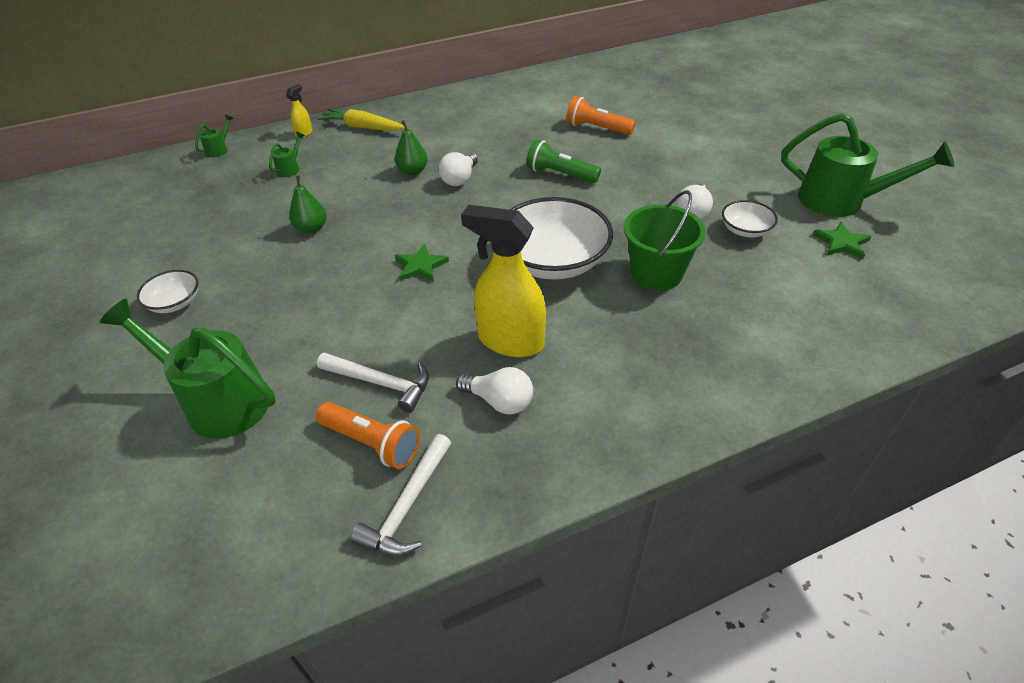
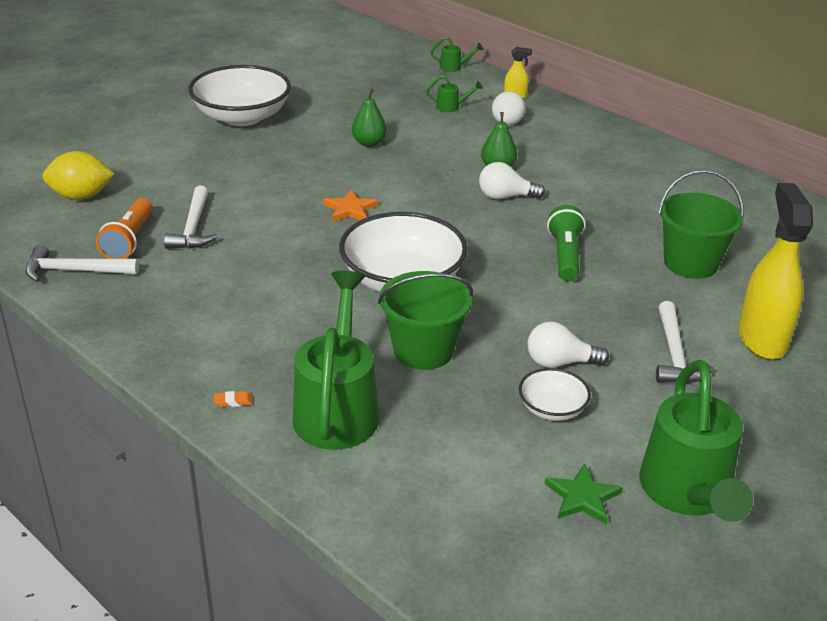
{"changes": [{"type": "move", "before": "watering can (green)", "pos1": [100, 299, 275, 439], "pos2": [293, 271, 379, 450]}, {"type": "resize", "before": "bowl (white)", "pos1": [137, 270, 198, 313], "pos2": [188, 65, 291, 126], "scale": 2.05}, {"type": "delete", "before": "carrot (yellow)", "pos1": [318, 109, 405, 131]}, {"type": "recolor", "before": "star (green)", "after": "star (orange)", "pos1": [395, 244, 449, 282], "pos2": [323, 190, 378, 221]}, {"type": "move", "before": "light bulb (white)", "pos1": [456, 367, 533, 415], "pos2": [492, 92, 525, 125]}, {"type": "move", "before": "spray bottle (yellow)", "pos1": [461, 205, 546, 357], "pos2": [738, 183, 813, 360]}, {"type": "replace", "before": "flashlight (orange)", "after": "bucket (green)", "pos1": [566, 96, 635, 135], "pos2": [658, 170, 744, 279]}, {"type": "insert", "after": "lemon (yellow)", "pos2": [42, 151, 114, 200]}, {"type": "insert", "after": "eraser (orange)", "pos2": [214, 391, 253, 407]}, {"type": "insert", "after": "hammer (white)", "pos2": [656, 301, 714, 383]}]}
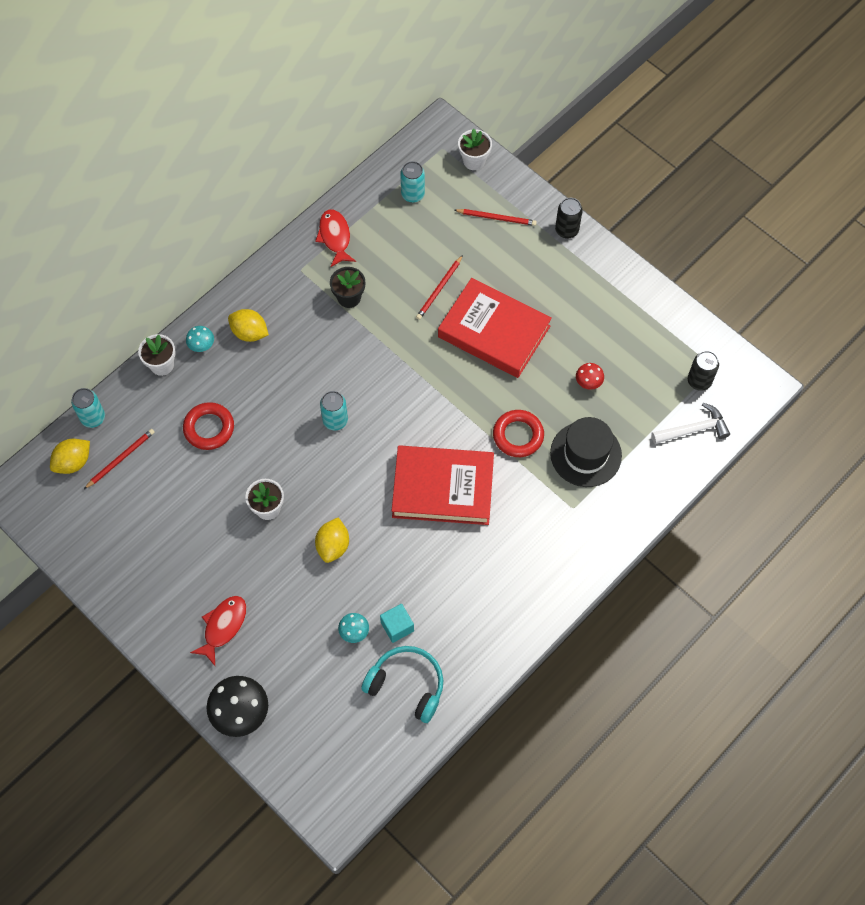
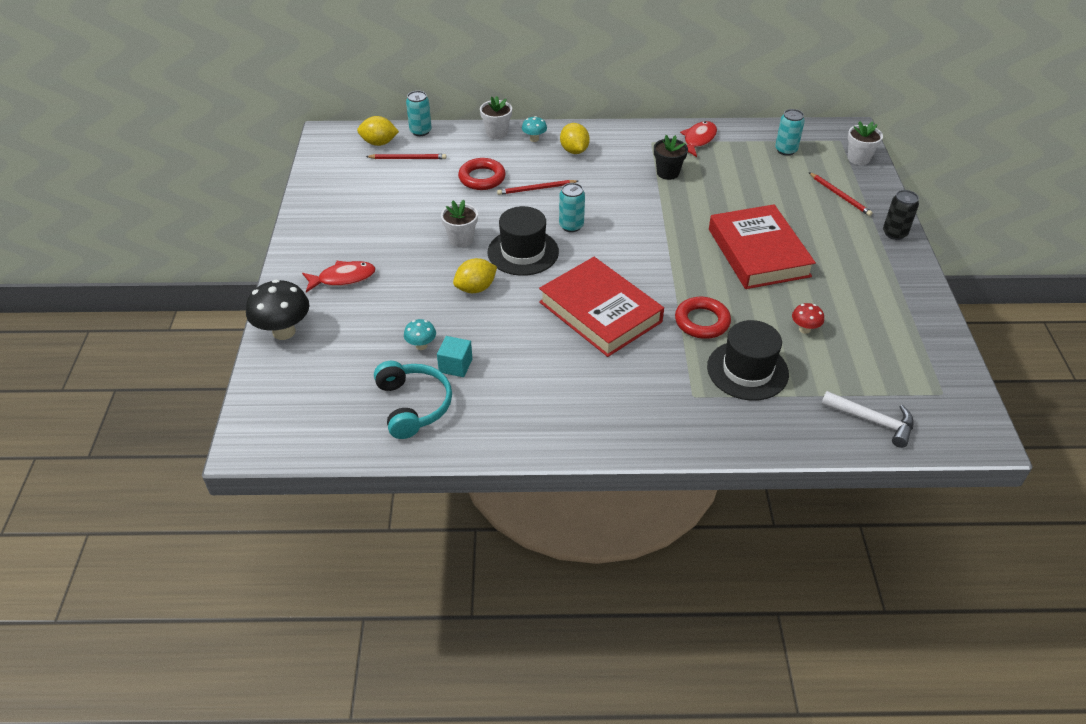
{"changes": [{"type": "move", "before": "pencil (red)", "pos1": [416, 255, 463, 320], "pos2": [497, 180, 578, 195]}, {"type": "delete", "before": "can (black)", "pos1": [688, 351, 719, 391]}, {"type": "insert", "after": "hat (black)", "pos2": [488, 206, 559, 276]}]}
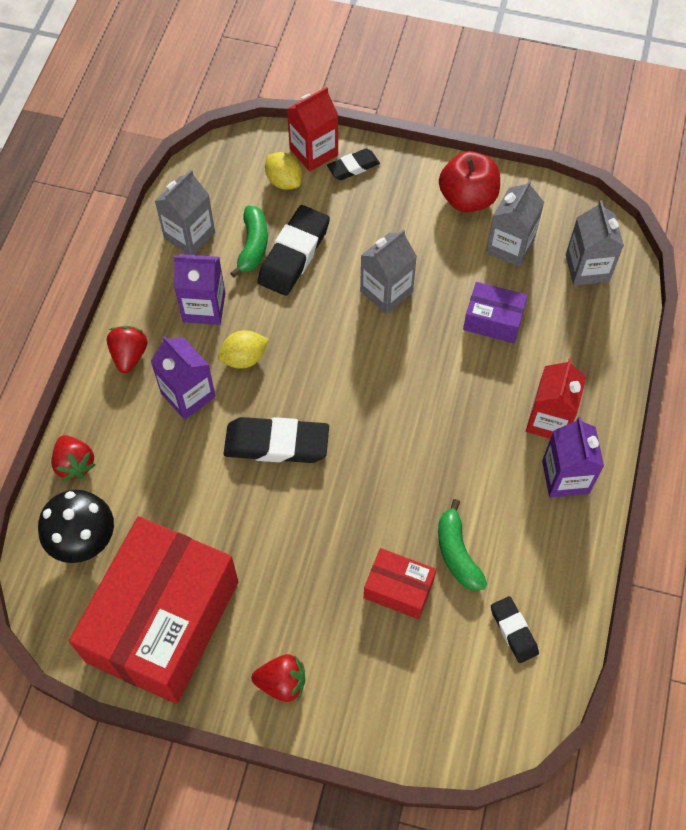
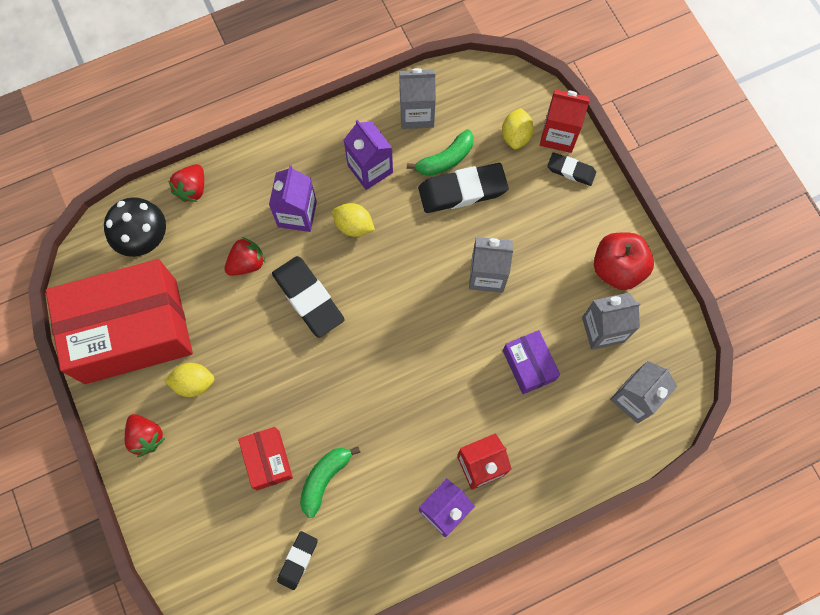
{"changes": [{"type": "move", "before": "strawberry (red)", "pos1": [107, 326, 147, 373], "pos2": [224, 237, 266, 276]}, {"type": "insert", "after": "lemon (yellow)", "pos2": [165, 363, 214, 397]}]}
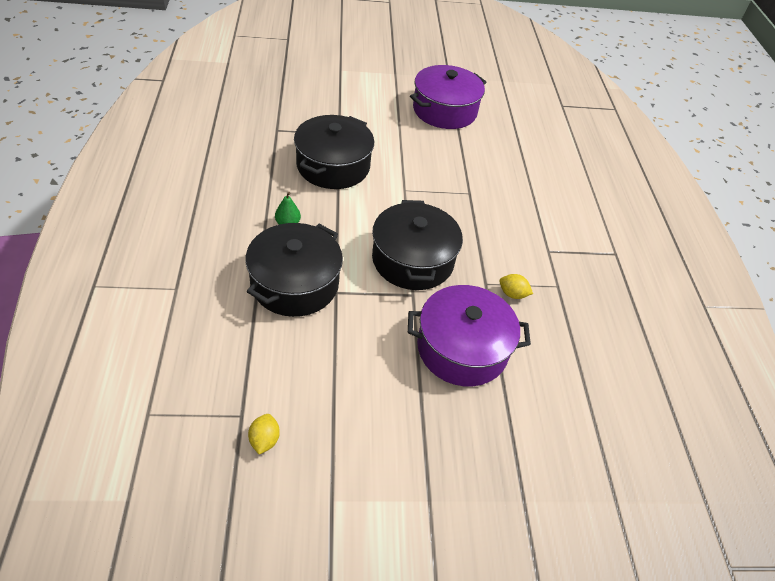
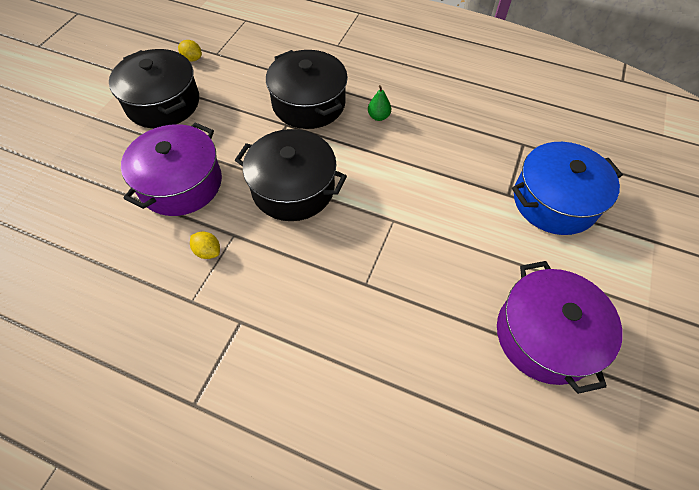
{"changes": [{"type": "move", "before": "pot (black)", "pos1": [294, 115, 374, 189], "pos2": [109, 49, 199, 128]}, {"type": "rotate", "before": "lemon (yellow)", "pos1": [499, 274, 533, 299], "pos2": [190, 232, 220, 259], "turn": 75}, {"type": "insert", "after": "pot (blue)", "pos2": [512, 142, 623, 235]}]}
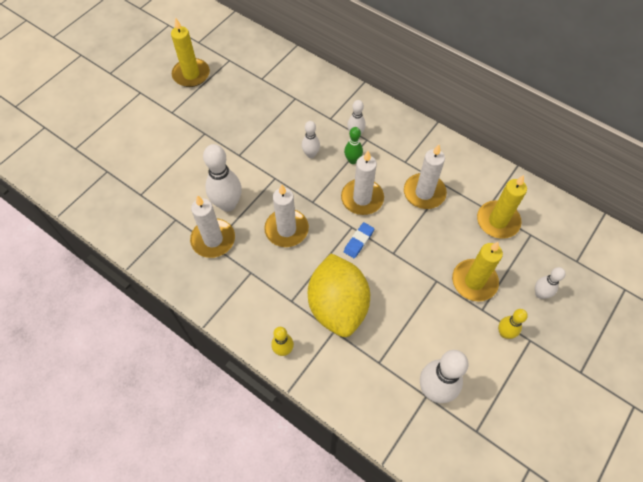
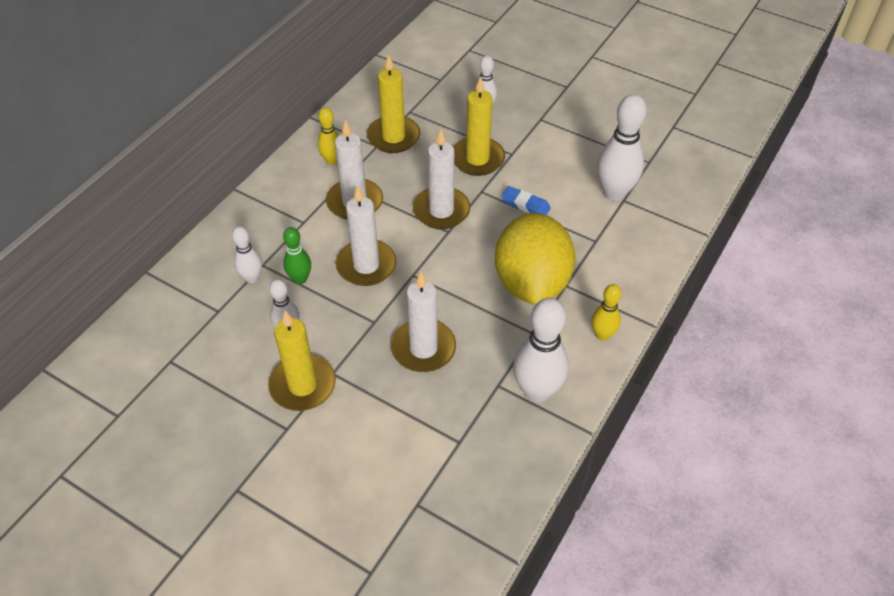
{"changes": [{"type": "move", "before": "candle (yellow)", "pos1": [171, 17, 210, 87], "pos2": [268, 311, 336, 411]}, {"type": "move", "before": "candle (white)", "pos1": [190, 195, 235, 258], "pos2": [413, 130, 470, 229]}, {"type": "move", "before": "bowling pin (white)", "pos1": [203, 144, 242, 212], "pos2": [513, 298, 569, 402]}, {"type": "rotate", "before": "lemon (yellow)", "pos1": [308, 253, 370, 337], "pos2": [495, 213, 575, 305], "turn": -75}, {"type": "move", "before": "eraser (blue)", "pos1": [344, 222, 374, 258], "pos2": [501, 186, 551, 215]}, {"type": "move", "before": "bowling pin (yellow)", "pos1": [498, 309, 528, 339], "pos2": [318, 108, 339, 165]}]}
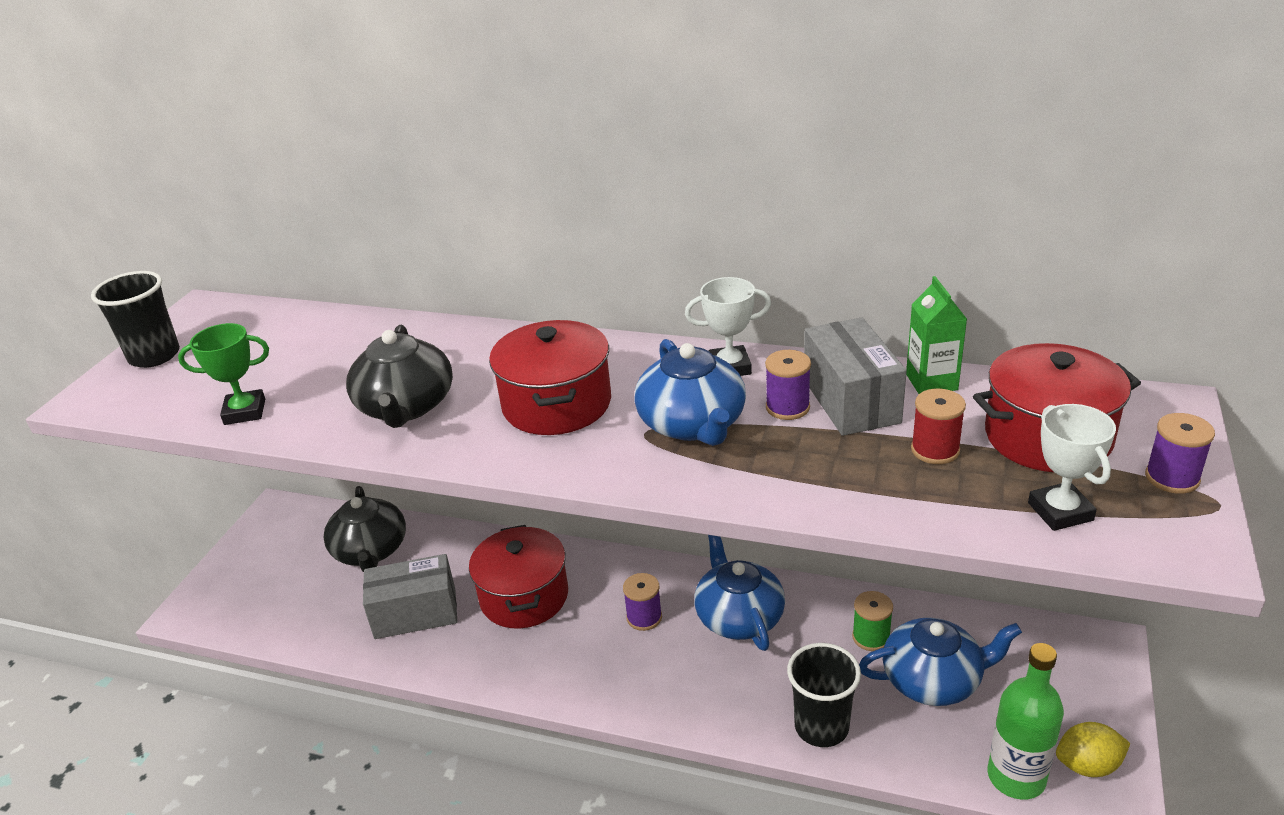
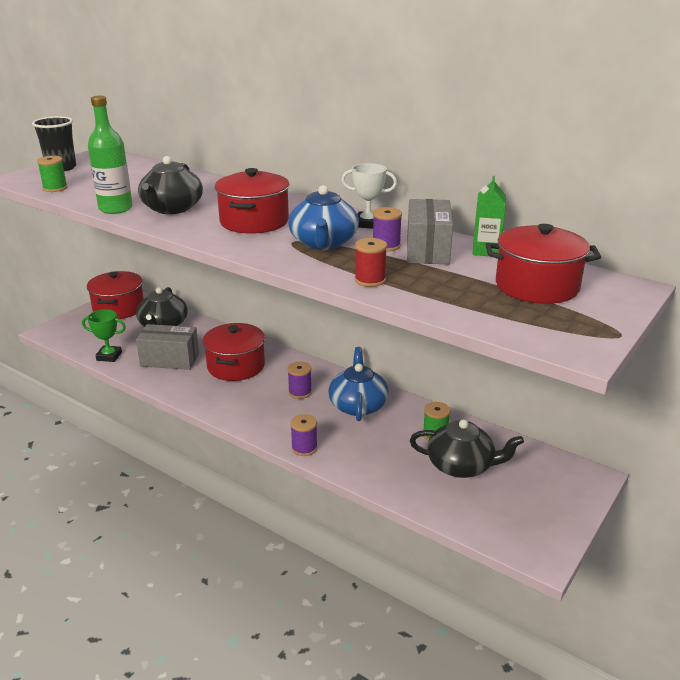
{"changes": [{"type": "move", "before": "trophy (green)", "pos1": [178, 323, 269, 425], "pos2": [82, 309, 126, 362]}, {"type": "delete", "before": "cup (black)", "pos1": [787, 643, 861, 747]}, {"type": "recolor", "before": "teapot (blue)", "after": "teapot (black)", "pos1": [859, 618, 1022, 706], "pos2": [410, 419, 524, 478]}, {"type": "move", "before": "spool (red)", "pos1": [911, 388, 966, 464], "pos2": [355, 238, 387, 287]}, {"type": "move", "before": "bottle (green)", "pos1": [988, 643, 1064, 800], "pos2": [88, 96, 133, 214]}, {"type": "delete", "before": "trophy (white)", "pos1": [1028, 404, 1116, 531]}, {"type": "delete", "before": "lemon (yellow)", "pos1": [1056, 722, 1130, 777]}, {"type": "move", "before": "spool (purple)", "pos1": [1145, 413, 1215, 494], "pos2": [290, 414, 318, 456]}, {"type": "insert", "after": "spool (green)", "pos2": [37, 156, 68, 192]}, {"type": "insert", "after": "pot (red)", "pos2": [87, 271, 144, 319]}]}
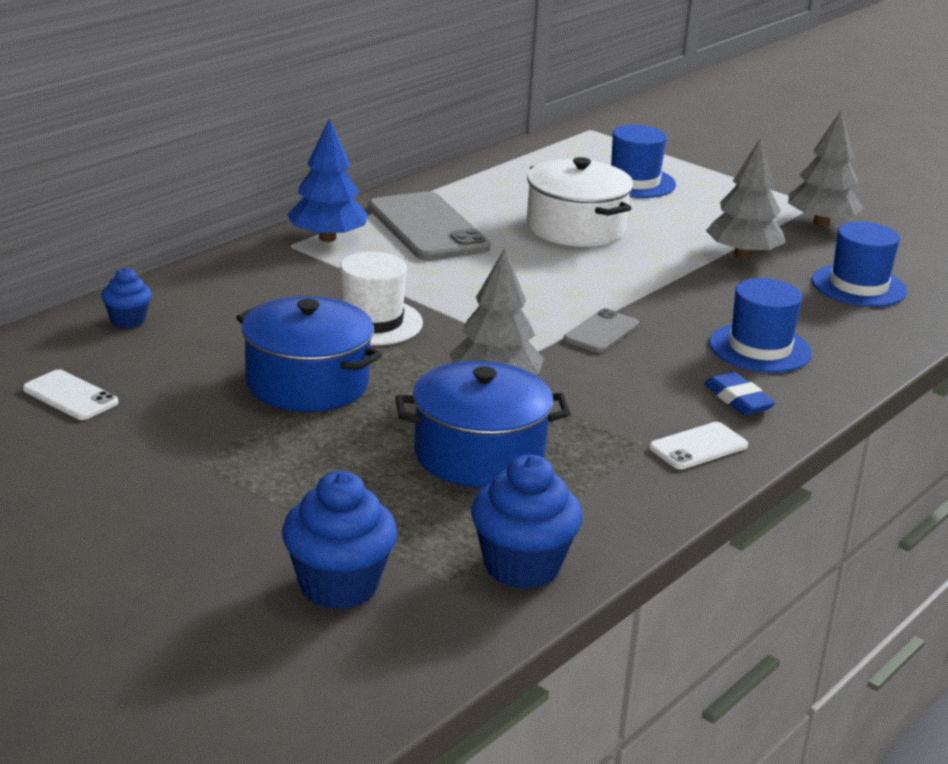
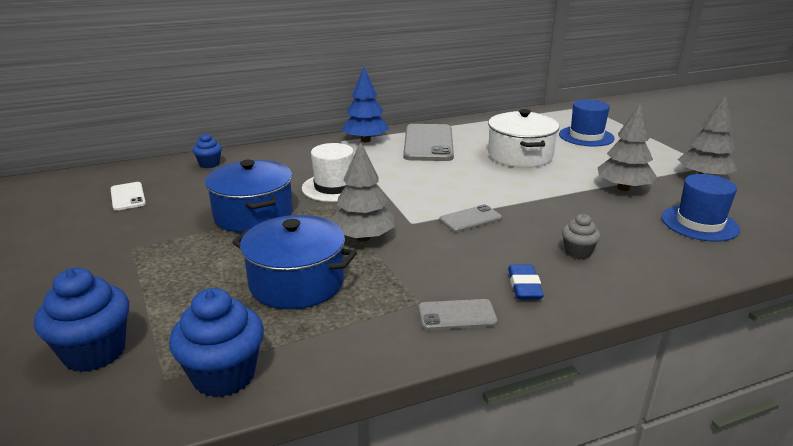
{"changes": [{"type": "recolor", "before": "phone (white)", "after": "phone (grey)", "pos1": [649, 422, 748, 469], "pos2": [418, 299, 498, 330]}, {"type": "replace", "before": "hat (blue)", "after": "cupcake (grey)", "pos1": [709, 278, 812, 373], "pos2": [562, 214, 601, 259]}]}
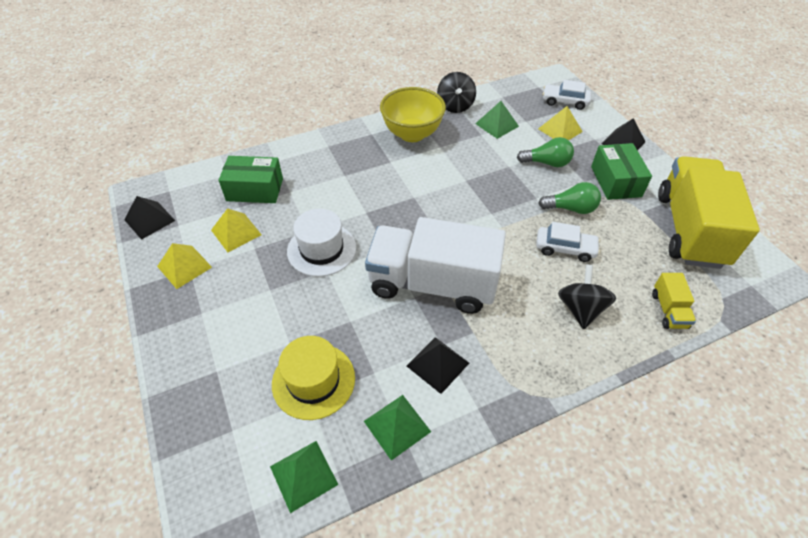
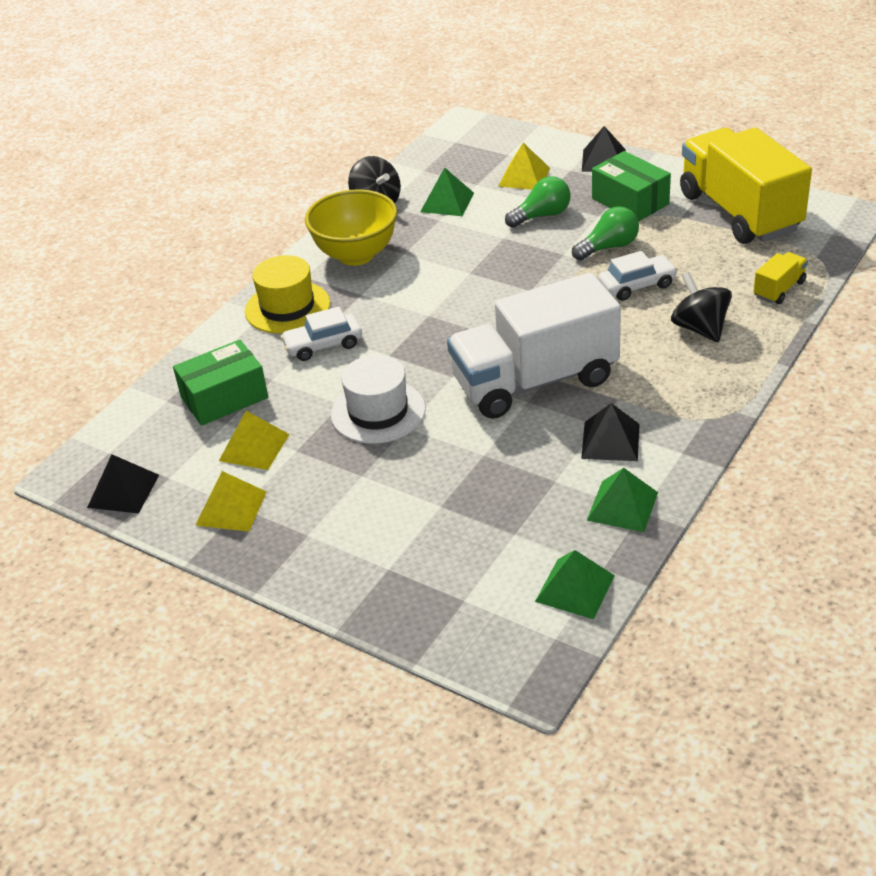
{"changes": [{"type": "move", "before": "hat (yellow)", "pos1": [272, 336, 355, 420], "pos2": [245, 255, 330, 334]}, {"type": "move", "before": "car (white)", "pos1": [543, 80, 591, 110], "pos2": [281, 306, 362, 361]}, {"type": "rotate", "before": "truck (yellow)", "pos1": [652, 273, 696, 329], "pos2": [754, 252, 808, 304], "turn": -105}]}
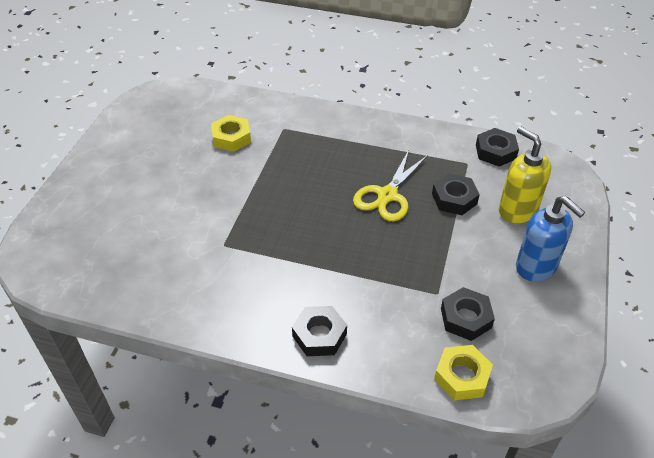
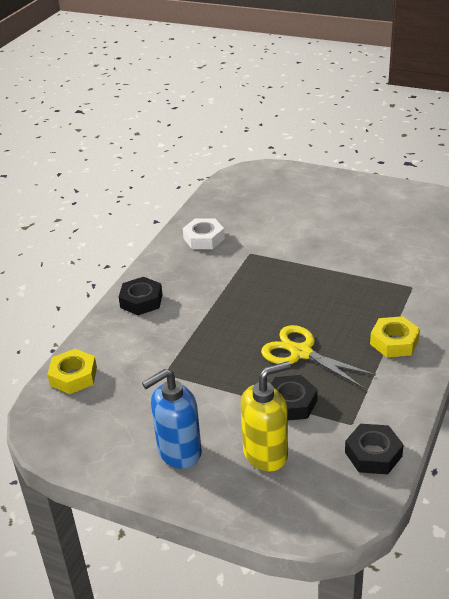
{"changes": [{"type": "move", "before": "nut (yellow)", "pos1": [211, 115, 251, 152], "pos2": [370, 316, 420, 357]}, {"type": "delete", "before": "nut (black)", "pos1": [441, 287, 495, 341]}, {"type": "insert", "after": "nut (white)", "pos2": [183, 218, 225, 249]}]}
